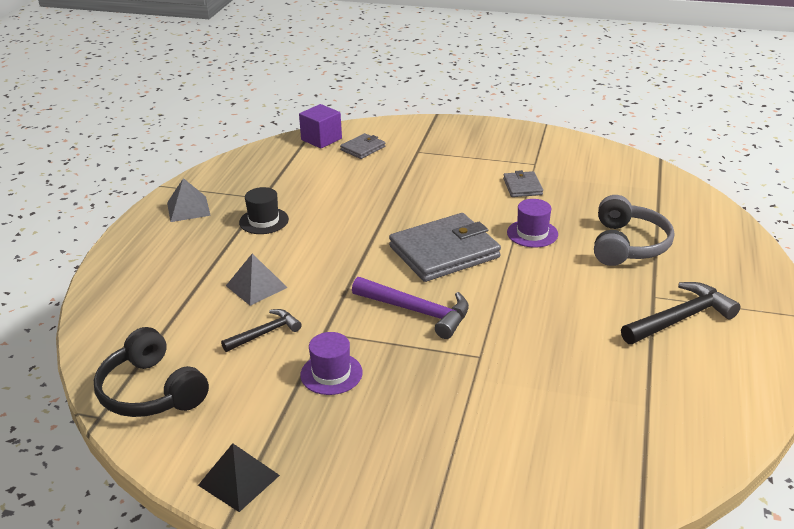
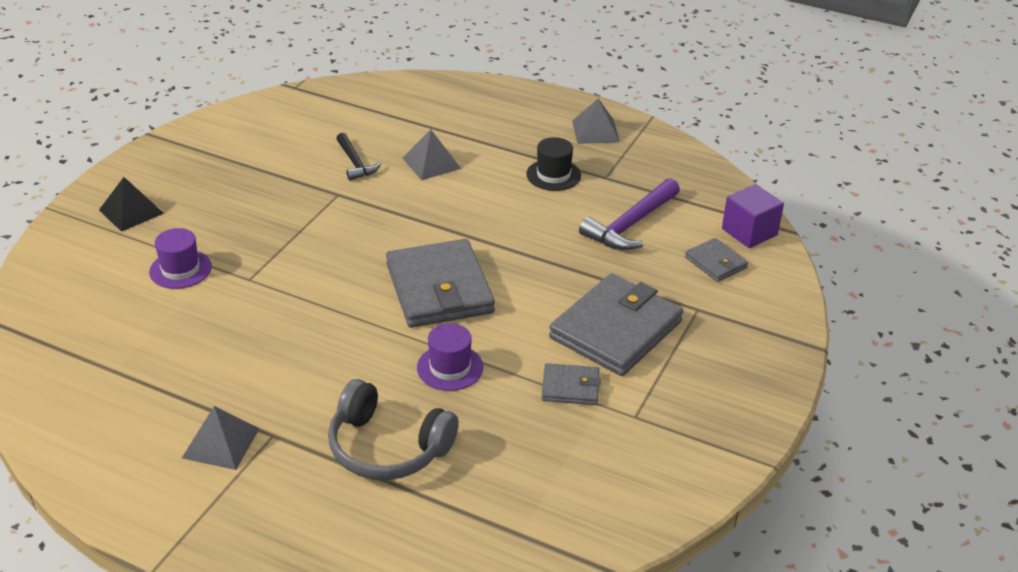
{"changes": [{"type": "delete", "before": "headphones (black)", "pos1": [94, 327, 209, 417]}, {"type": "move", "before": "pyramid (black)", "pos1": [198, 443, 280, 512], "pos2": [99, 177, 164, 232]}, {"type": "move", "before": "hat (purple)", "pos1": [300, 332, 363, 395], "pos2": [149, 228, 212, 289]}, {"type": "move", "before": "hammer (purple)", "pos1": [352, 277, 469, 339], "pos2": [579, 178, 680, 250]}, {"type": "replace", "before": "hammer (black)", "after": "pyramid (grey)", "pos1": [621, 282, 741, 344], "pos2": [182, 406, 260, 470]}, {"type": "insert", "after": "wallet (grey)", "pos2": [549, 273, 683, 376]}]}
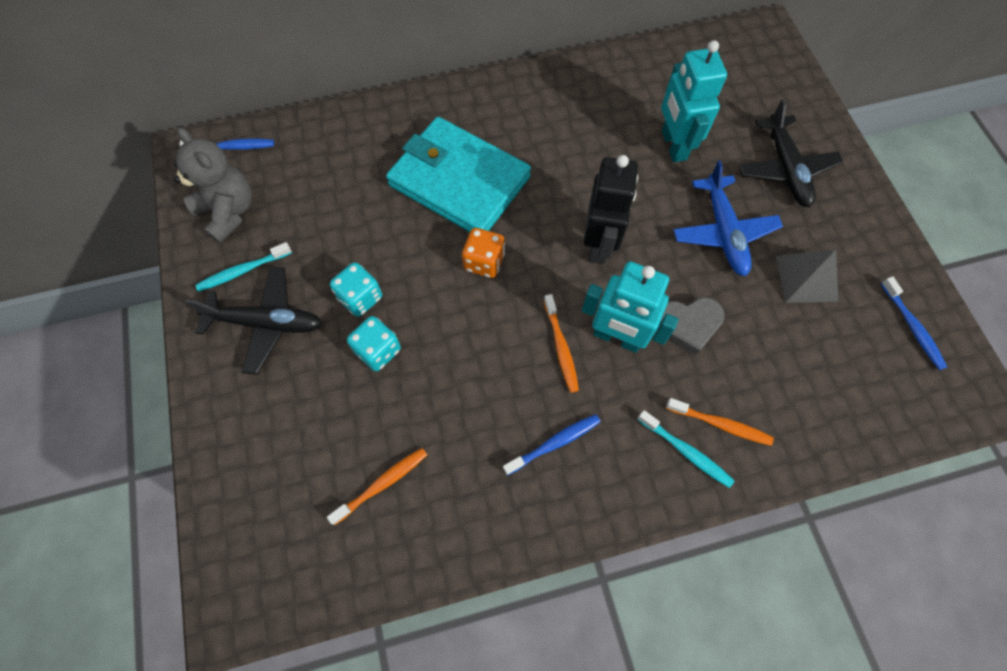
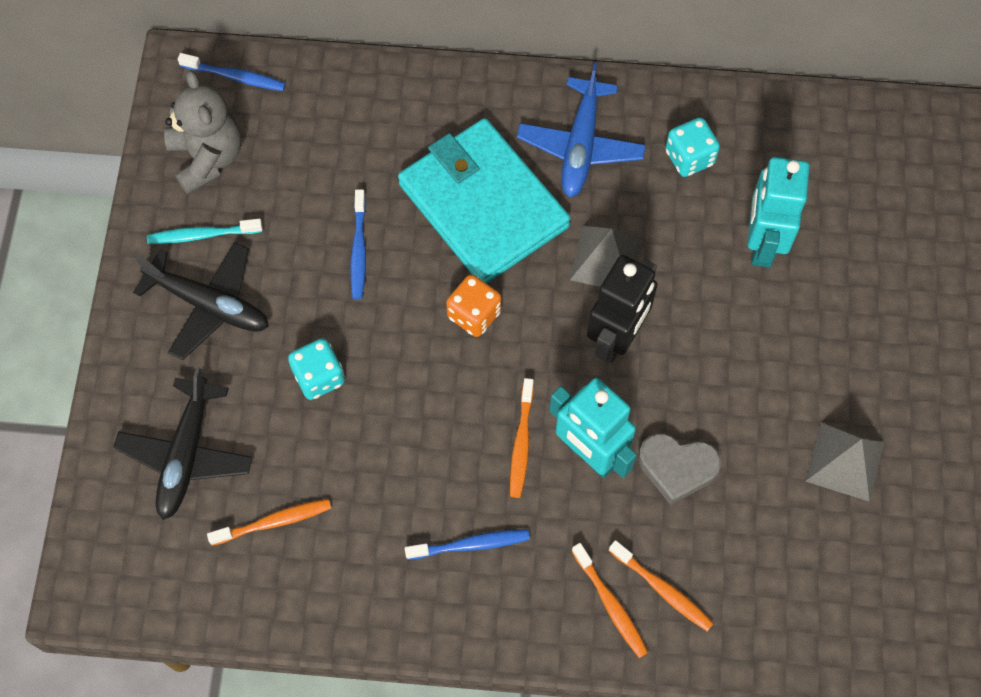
{"changes": [{"type": "move", "before": "dice (turquoise)", "pos1": [330, 262, 382, 317], "pos2": [665, 117, 720, 177]}, {"type": "recolor", "before": "toothbrush (turquoise)", "after": "toothbrush (orange)", "pos1": [637, 410, 734, 488], "pos2": [572, 543, 648, 658]}, {"type": "move", "before": "plane (blue)", "pos1": [673, 160, 783, 276], "pos2": [517, 62, 646, 197]}, {"type": "move", "before": "plane (black)", "pos1": [739, 99, 843, 207], "pos2": [113, 367, 253, 520]}, {"type": "move", "before": "toothbrush (blue)", "pos1": [881, 276, 947, 370], "pos2": [350, 189, 366, 299]}, {"type": "insert", "after": "pyramid (grey)", "pos2": [570, 226, 643, 287]}]}
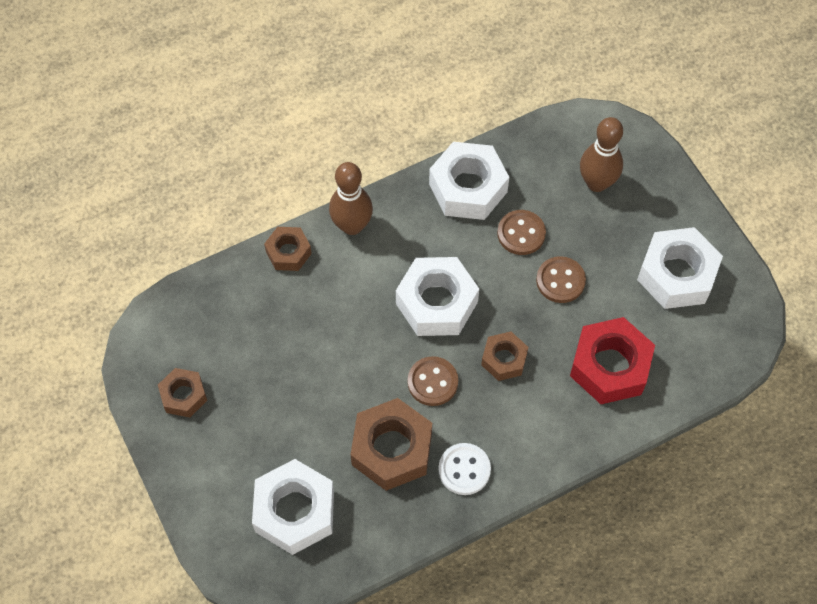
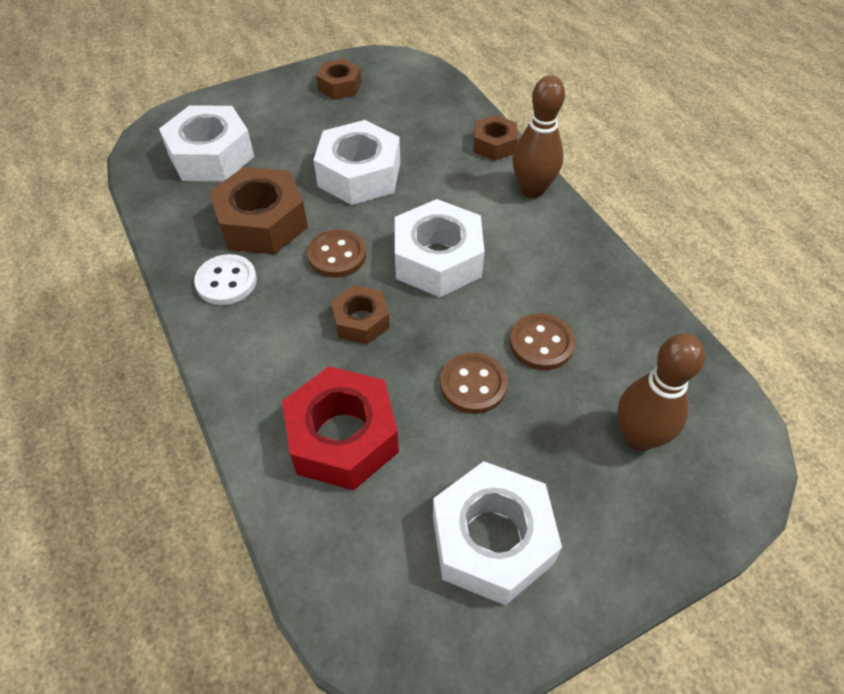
{"changes": [{"type": "move", "before": "nut (white)", "pos1": [429, 142, 509, 220], "pos2": [314, 120, 400, 205]}]}
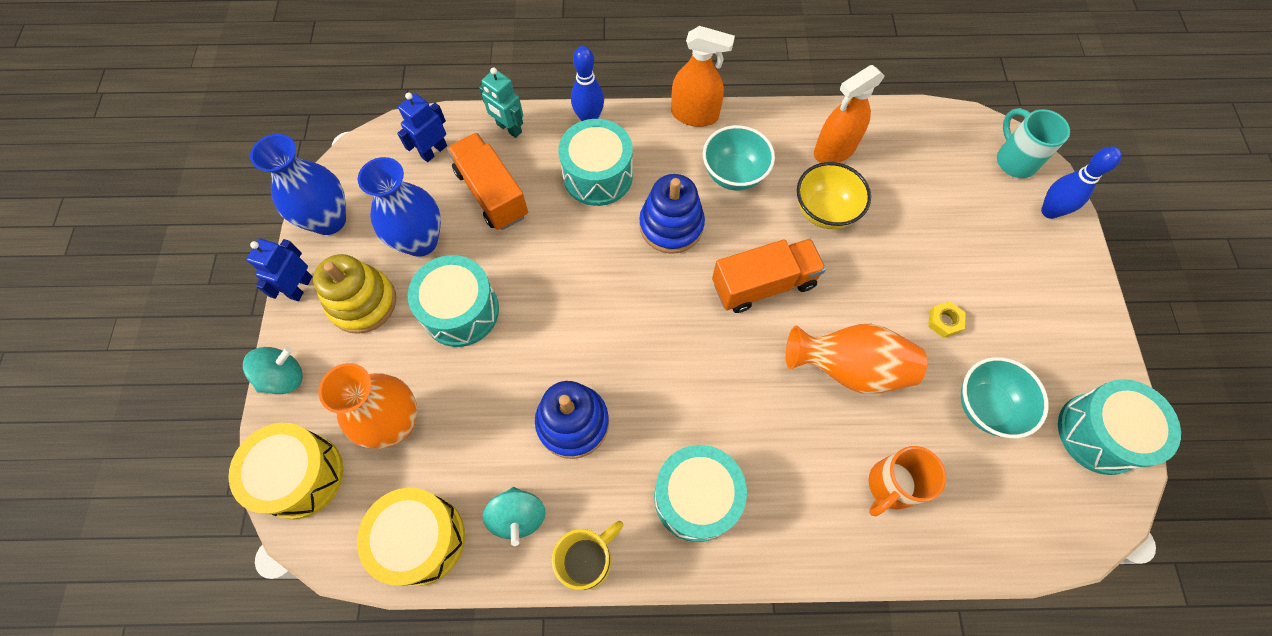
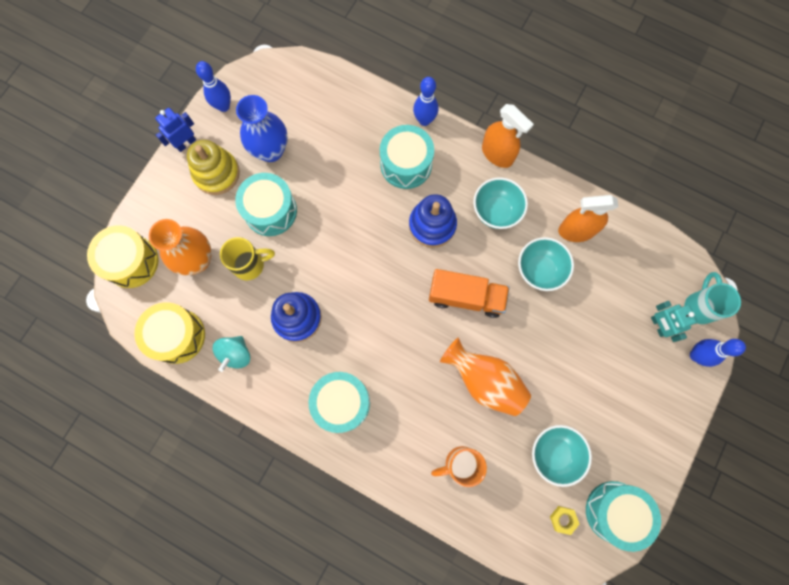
{"changes": [{"type": "delete", "before": "spinning top (turquoise)", "pos1": [243, 347, 303, 394]}, {"type": "replace", "before": "vase (blue)", "after": "bowling pin (blue)", "pos1": [250, 134, 346, 235], "pos2": [196, 61, 231, 112]}, {"type": "delete", "before": "robot (blue)", "pos1": [397, 93, 447, 162]}, {"type": "delete", "before": "truck (orange)", "pos1": [447, 133, 528, 230]}, {"type": "move", "before": "robot (turquoise)", "pos1": [479, 67, 523, 138], "pos2": [651, 301, 697, 342]}, {"type": "move", "before": "mug (yellow)", "pos1": [552, 521, 623, 590], "pos2": [220, 237, 275, 280]}, {"type": "recolor", "before": "bowl (yellow)", "after": "bowl (turquoise)", "pos1": [797, 162, 871, 229], "pos2": [518, 237, 574, 291]}, {"type": "move", "before": "nut (yellow)", "pos1": [928, 301, 966, 338], "pos2": [550, 506, 579, 535]}]}
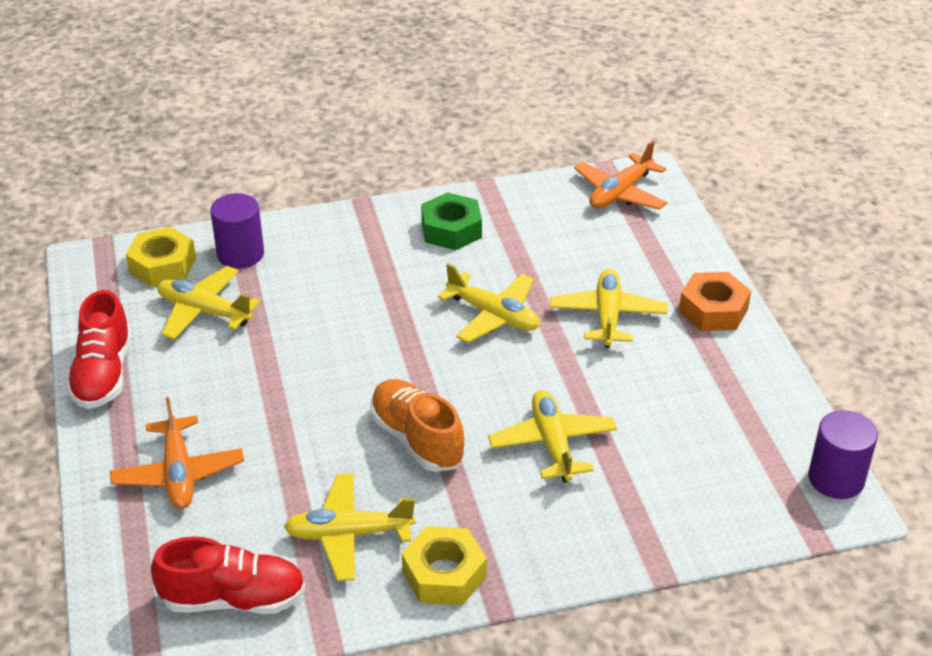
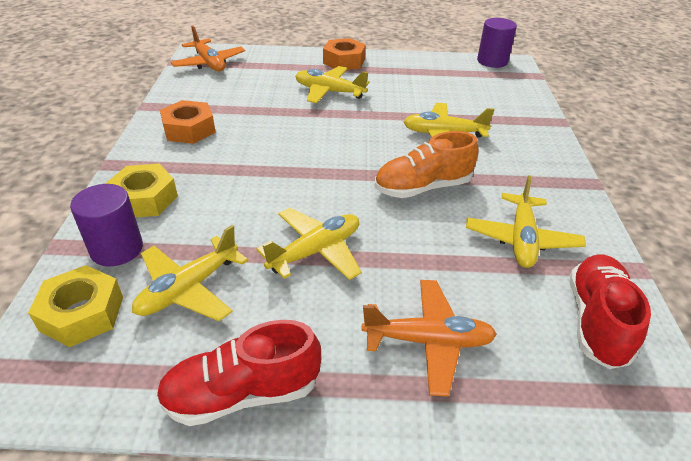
{"changes": [{"type": "rotate", "before": "shoe (red)", "pos1": [66, 290, 132, 409], "pos2": [156, 320, 321, 426], "turn": 150}, {"type": "move", "before": "nut (yellow)", "pos1": [402, 526, 487, 605], "pos2": [105, 164, 178, 218]}, {"type": "recolor", "before": "nut (green)", "after": "nut (orange)", "pos1": [421, 192, 482, 250], "pos2": [160, 100, 216, 144]}, {"type": "move", "before": "plane (yellow)", "pos1": [438, 263, 540, 343], "pos2": [256, 208, 362, 280]}]}
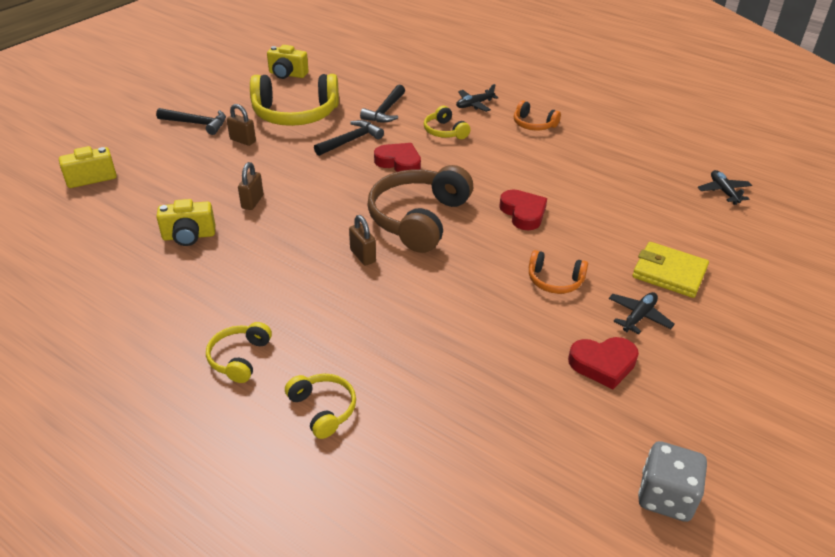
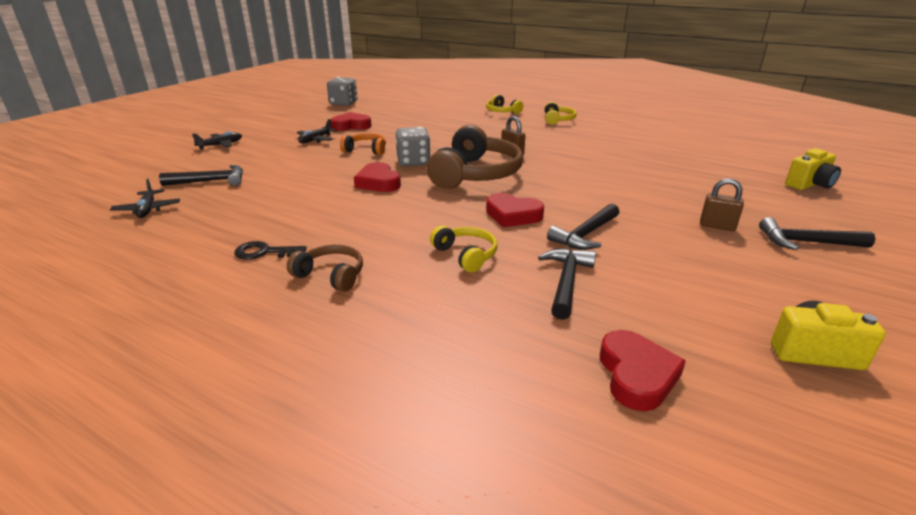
{"changes": [{"type": "delete", "before": "camera (yellow)", "pos1": [156, 199, 215, 246]}, {"type": "delete", "before": "padlock (brown)", "pos1": [238, 162, 264, 210]}, {"type": "delete", "before": "headphones (yellow)", "pos1": [250, 74, 339, 126]}, {"type": "move", "before": "plane (black)", "pos1": [456, 84, 499, 112], "pos2": [192, 131, 242, 150]}, {"type": "recolor", "before": "headphones (orange)", "after": "headphones (brown)", "pos1": [514, 100, 561, 130], "pos2": [287, 245, 363, 292]}, {"type": "delete", "before": "wallet (yellow)", "pos1": [632, 242, 709, 298]}, {"type": "insert", "after": "hammer (black)", "pos2": [159, 165, 243, 186]}, {"type": "insert", "after": "key (black)", "pos2": [234, 241, 307, 260]}, {"type": "insert", "after": "dice (grey)", "pos2": [396, 127, 431, 166]}, {"type": "insert", "after": "heart (red)", "pos2": [600, 330, 686, 411]}]}
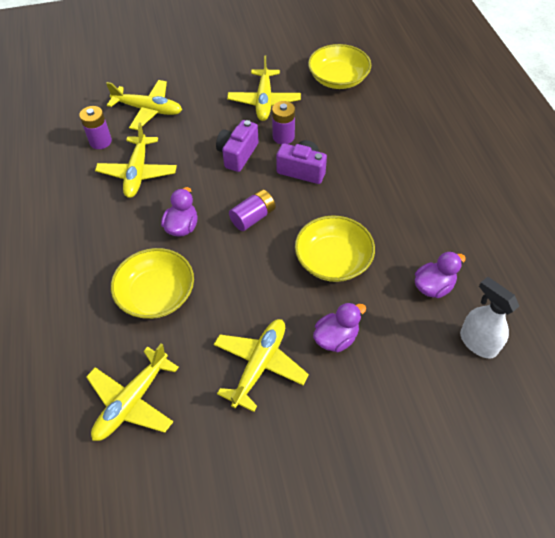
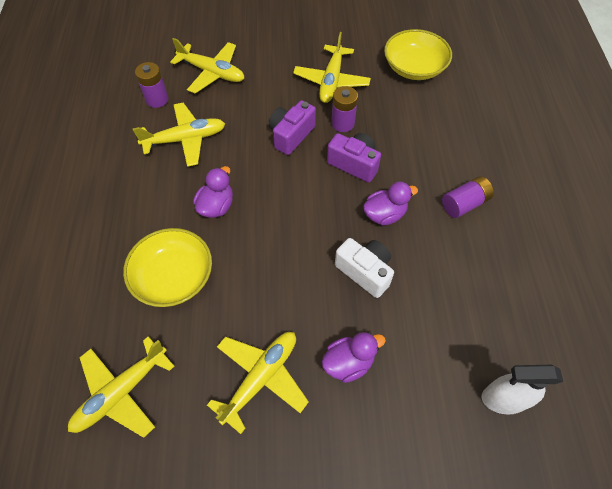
{"changes": [{"type": "rotate", "before": "plane (yellow)", "pos1": [95, 122, 177, 198], "pos2": [133, 103, 225, 167], "turn": -120}, {"type": "move", "before": "battery (purple)", "pos1": [229, 189, 276, 231], "pos2": [442, 176, 494, 218]}, {"type": "replace", "before": "bowl (yellow)", "after": "camera (white)", "pos1": [295, 215, 375, 282], "pos2": [335, 238, 394, 298]}, {"type": "move", "before": "duck (purple)", "pos1": [414, 251, 466, 298], "pos2": [363, 182, 418, 226]}, {"type": "rotate", "before": "spray bottle (white)", "pos1": [460, 277, 519, 359], "pos2": [482, 365, 563, 414], "turn": -60}]}
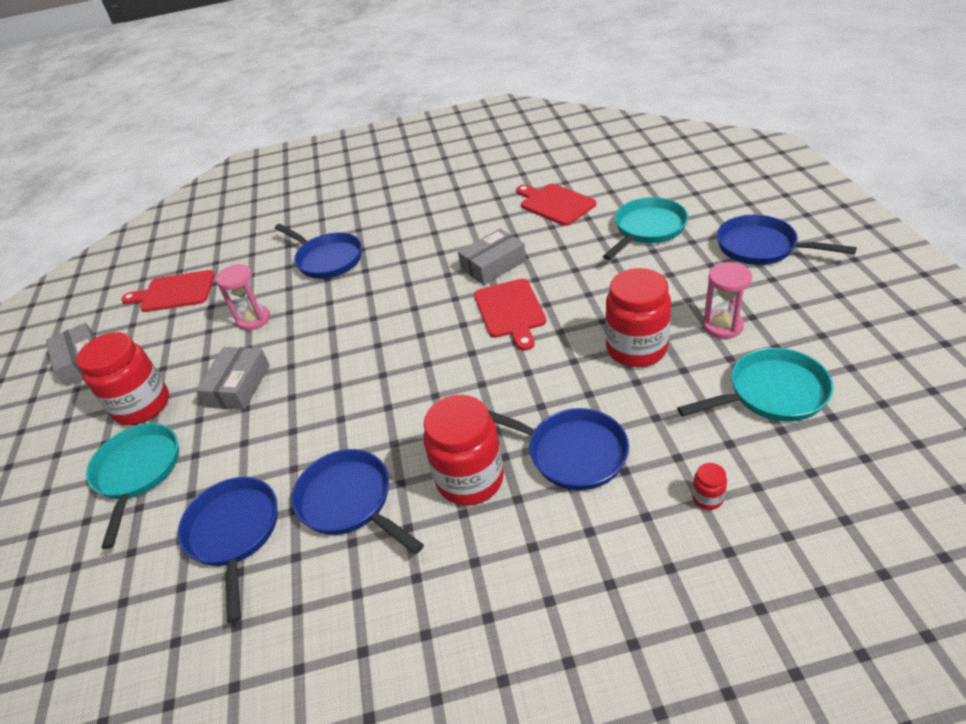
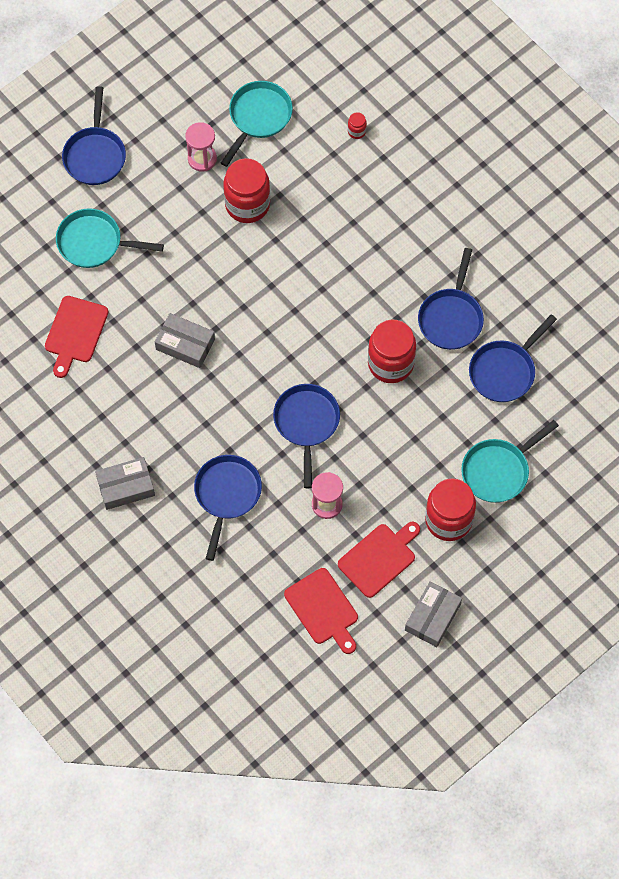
{"changes": [{"type": "move", "before": "box (grey)", "pos1": [196, 347, 270, 410], "pos2": [95, 457, 155, 510]}, {"type": "move", "before": "jar (red)", "pos1": [423, 395, 504, 505], "pos2": [368, 320, 416, 383]}, {"type": "move", "before": "cutting board (red)", "pos1": [474, 279, 546, 351], "pos2": [338, 522, 420, 598]}, {"type": "move", "before": "pan (blue)", "pos1": [488, 408, 629, 490], "pos2": [273, 384, 340, 488]}, {"type": "rotate", "before": "pan (turquoise)", "pos1": [677, 348, 834, 421], "pos2": [221, 81, 293, 167], "turn": 75}]}
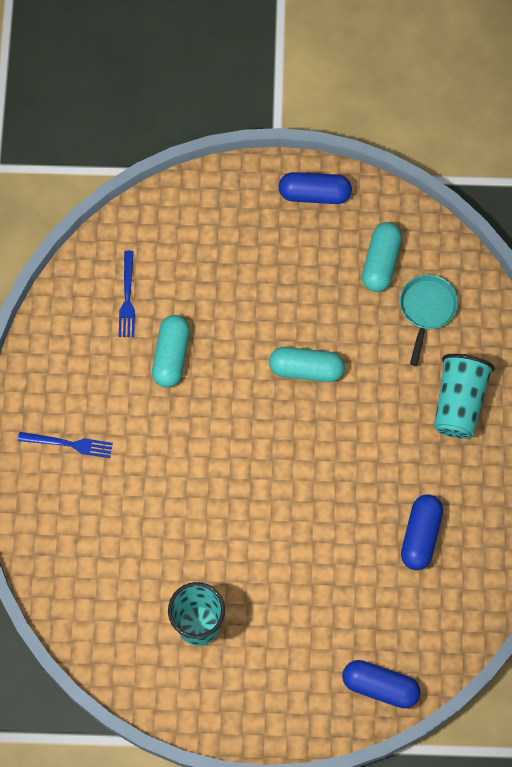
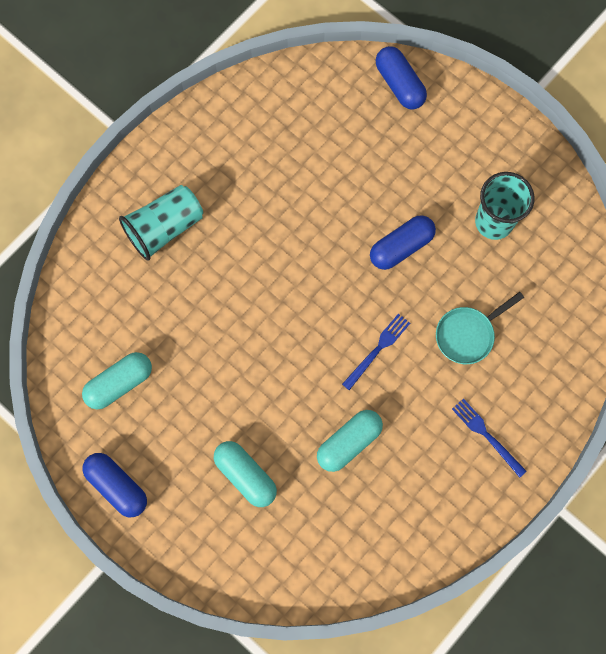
{"changes": [{"type": "move", "before": "fork (blue)", "pos1": [119, 251, 135, 337], "pos2": [342, 313, 410, 390]}, {"type": "move", "before": "capsule (turquoise)", "pos1": [269, 347, 345, 382], "pos2": [214, 441, 277, 507]}, {"type": "move", "before": "pan (turquoise)", "pos1": [400, 275, 458, 366], "pos2": [436, 292, 524, 364]}, {"type": "move", "before": "capsule (blue)", "pos1": [401, 494, 443, 570], "pos2": [370, 215, 436, 270]}]}
